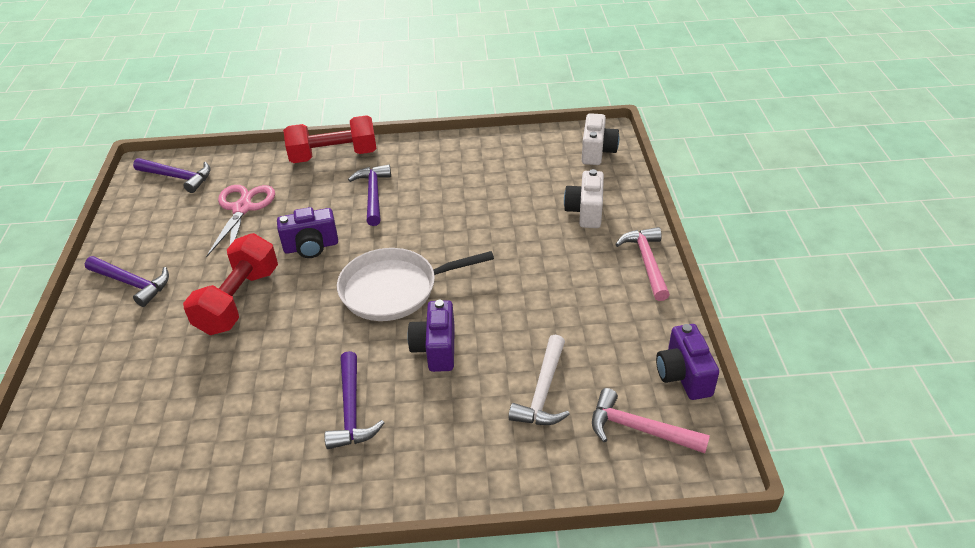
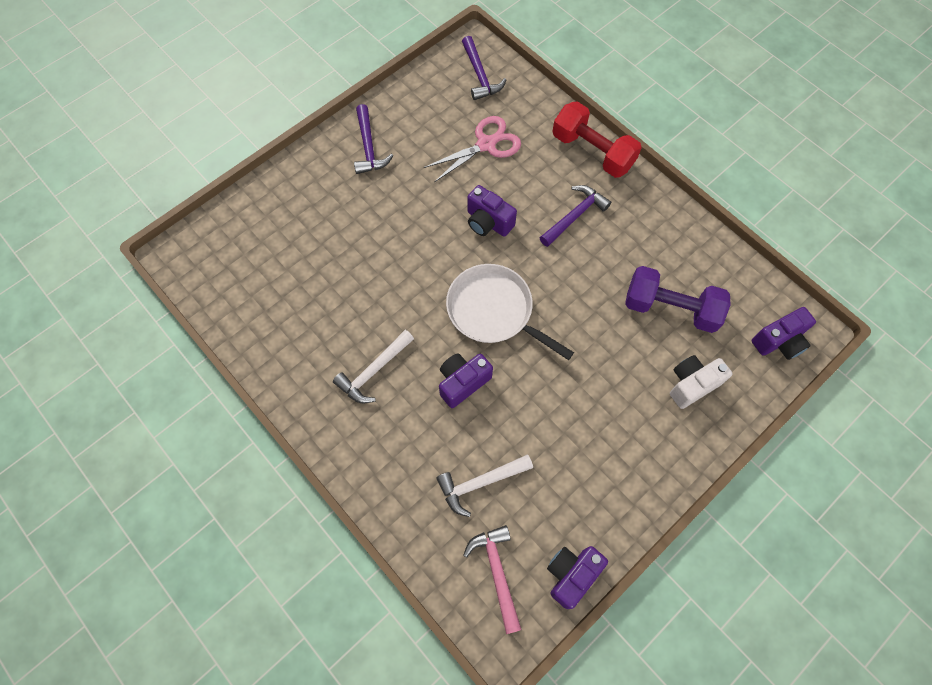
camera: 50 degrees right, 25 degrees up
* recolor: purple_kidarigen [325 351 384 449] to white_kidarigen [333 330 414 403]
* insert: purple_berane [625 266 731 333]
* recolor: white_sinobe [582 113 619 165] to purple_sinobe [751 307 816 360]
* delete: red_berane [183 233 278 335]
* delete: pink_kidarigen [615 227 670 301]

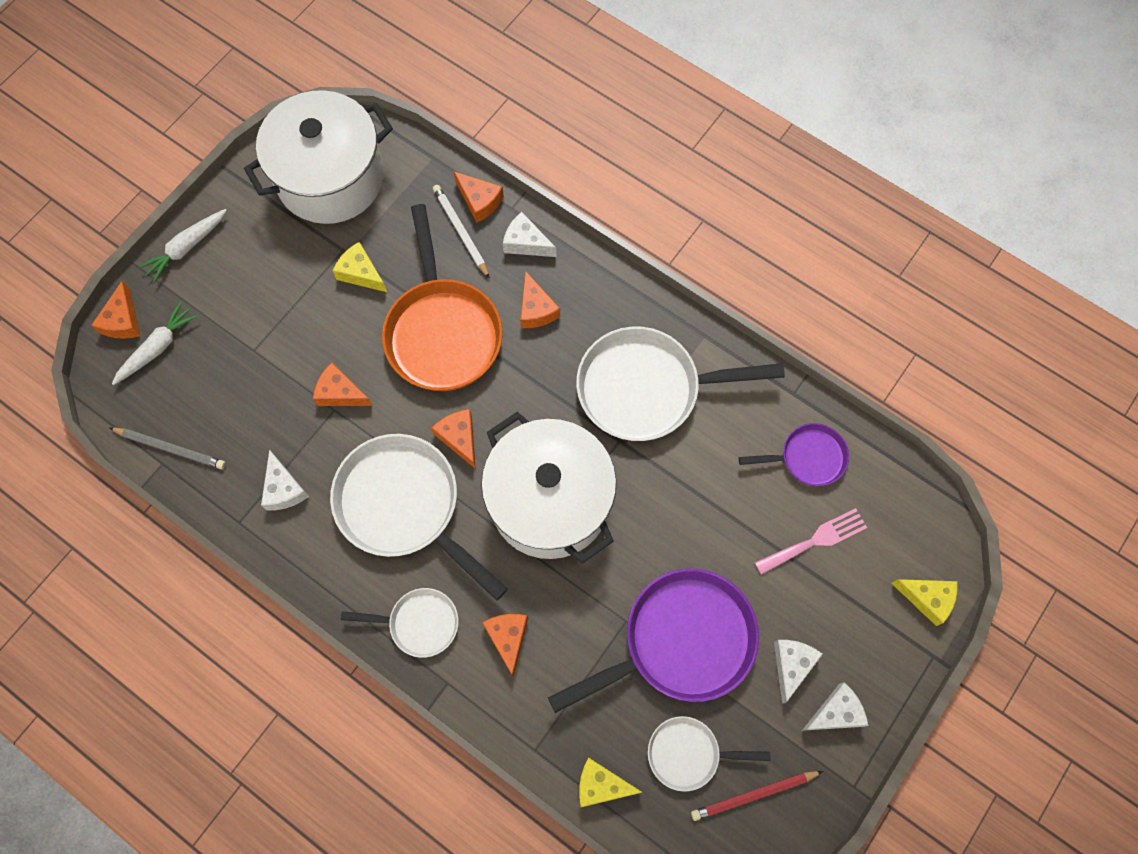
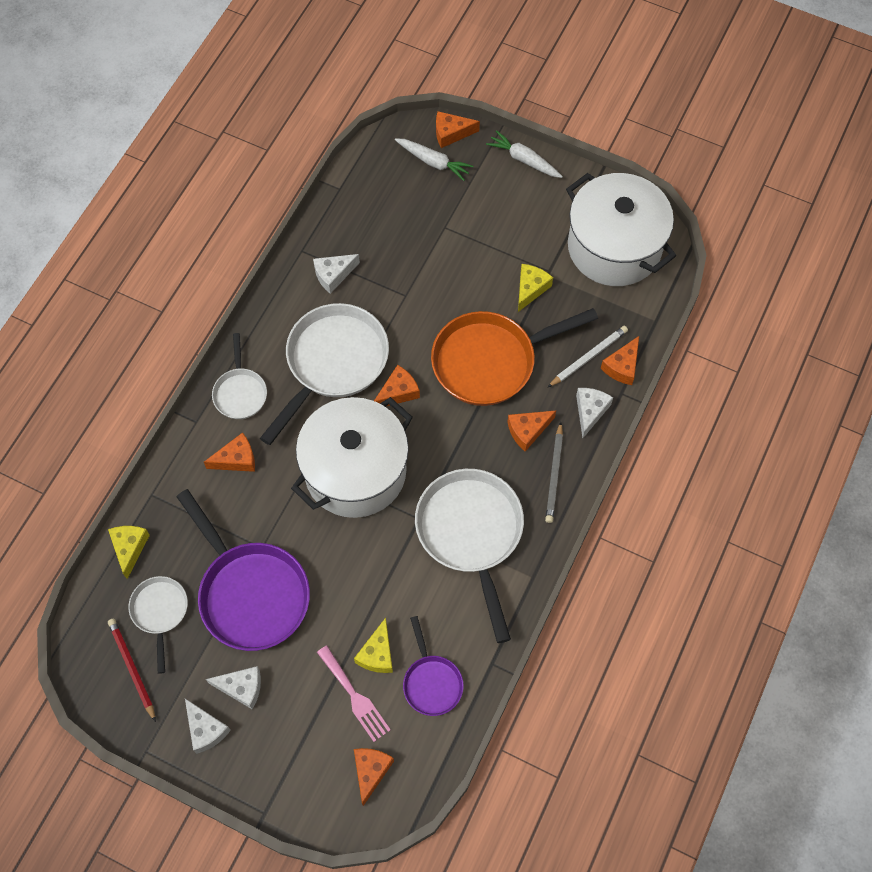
camera: 80 degrees right, 5 degrees down
* move: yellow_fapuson [891 579 958 626] to [354 618 393 673]
* move: orange_fapuson [313 362 373 406] to [354 748 394 806]
* move: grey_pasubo [110 427 226 469] to [545 422 563 523]

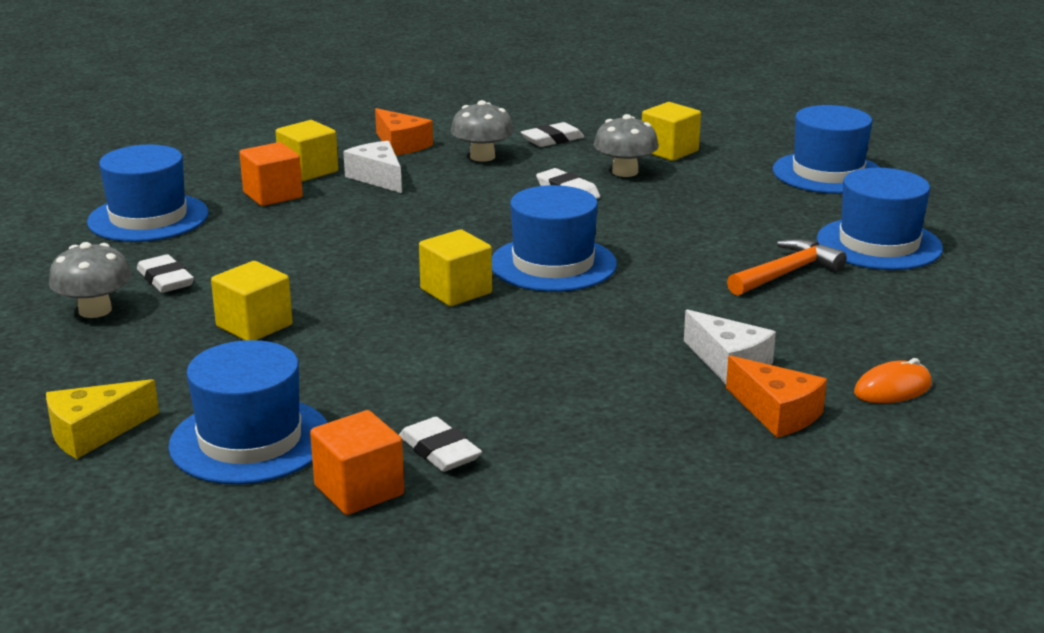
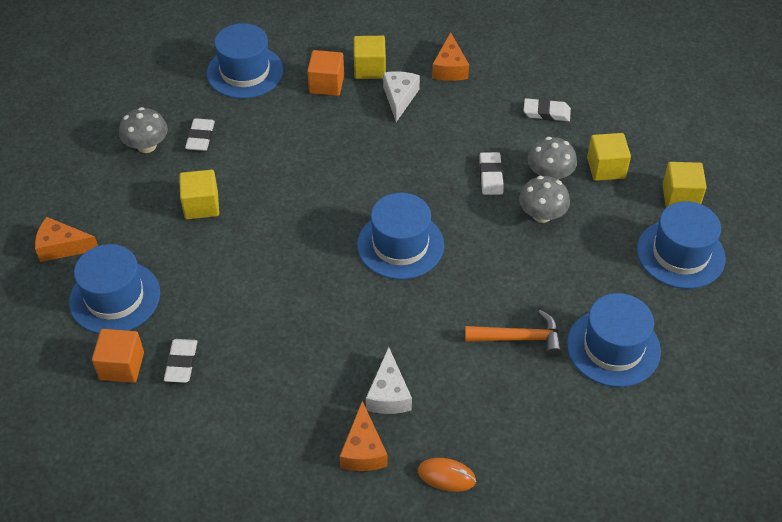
camera: 40 degrees right, 25 degrees up
* recolor: yellow_fapuson [46 379 159 459] to orange_fapuson [35 217 98 262]
* move: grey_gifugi [451 100 514 162] to [519 176 570 223]
* move: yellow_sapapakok [419 229 492 306] to [662 162 707 208]

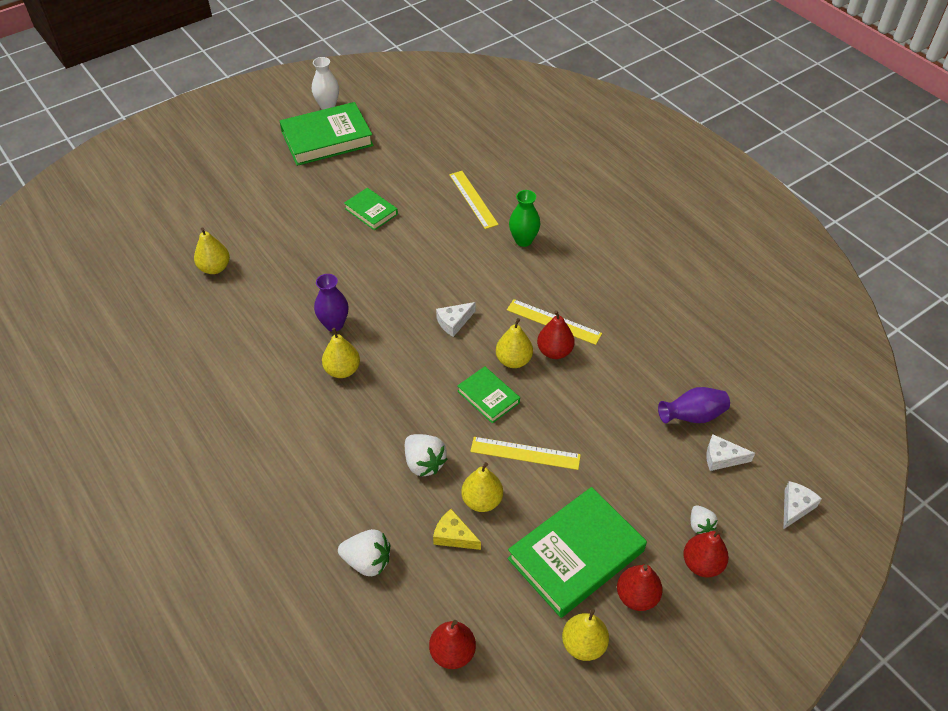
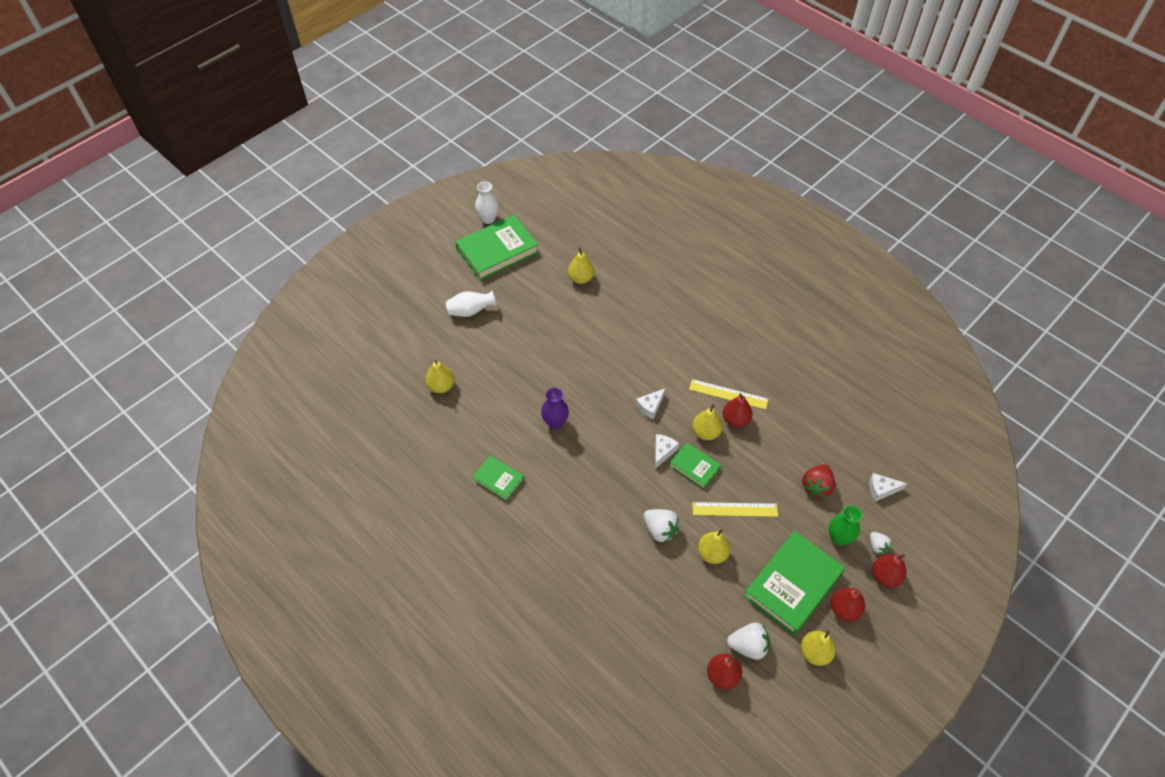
camera: 10 degrees left, 5 degrees up
* insert: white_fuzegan [446 290 496 317]
* move: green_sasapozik [344 188 398 230] to [472 455 524 501]
* move: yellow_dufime [322 328 360 378] to [568 247 595 284]
* move: white_fapuson [783 481 822 529] to [655 434 679 469]
* move: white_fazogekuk [338 529 390 576] to [727 622 770 660]
* insert: red_fazogekuk [802 464 835 498]
* move: green_fuzegan [509 190 540 247] to [829 505 862 546]
* delete: yellow_fapuson [433 509 481 550]
* delete: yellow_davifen [449 171 499 229]
* delete: purple_fuzegan [658 387 730 423]

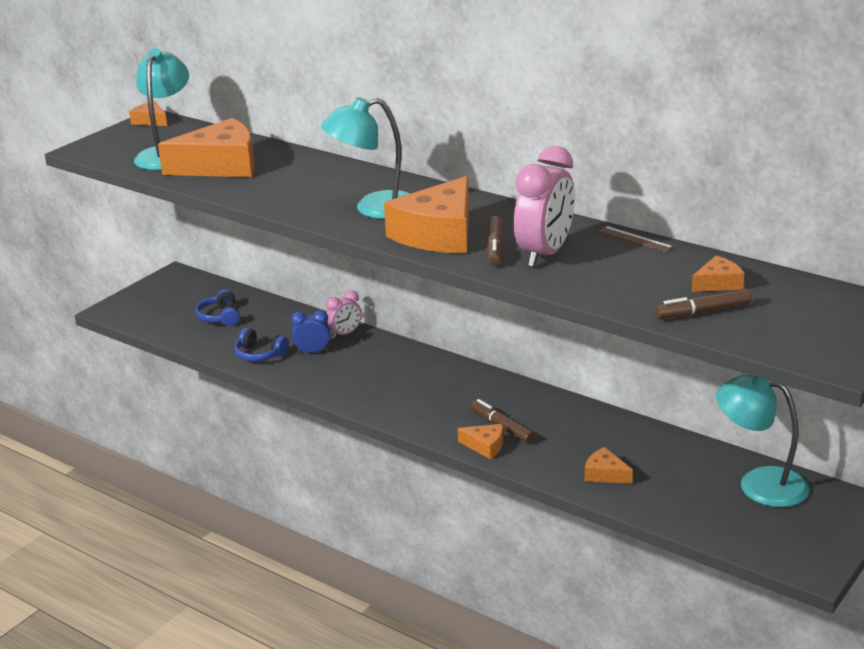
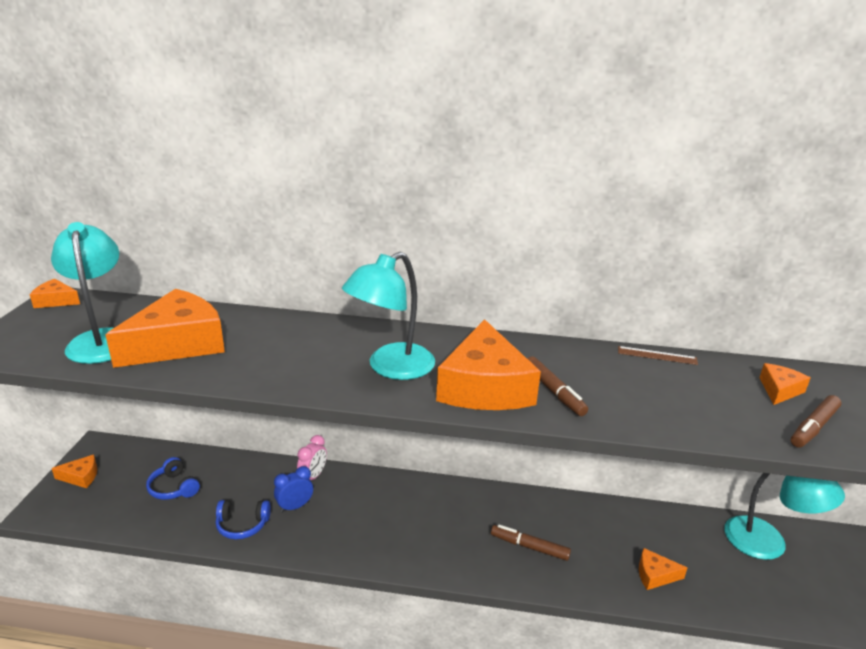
camera: 30 degrees left, 0 degrees up
* move: orange_fapuson [458 424 503 459] to [52 455 97 488]
* rotate: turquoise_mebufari [716 375 809 507] = [724 473 845 560] 150 degrees counterclockwise
* delete: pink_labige [514 146 575 267]

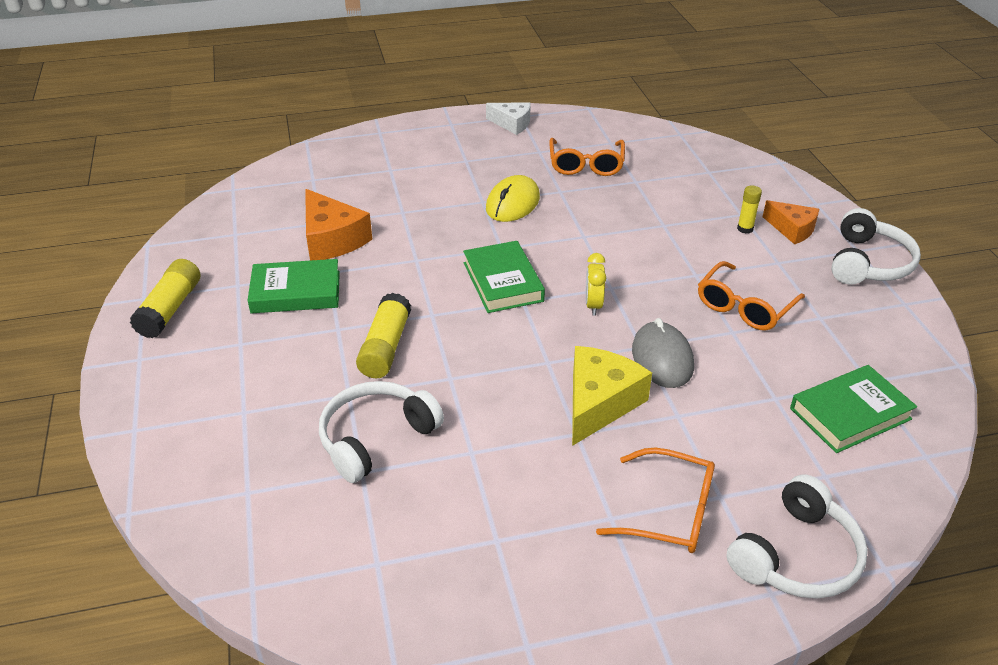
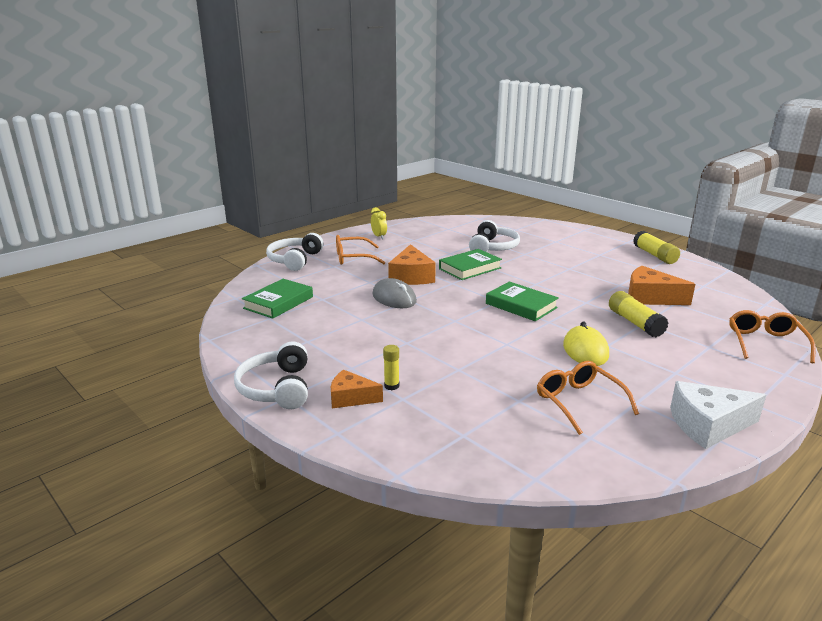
camera: 150 degrees right, 15 degrees down
* move: yellow_labige [586 253 606 315] to [371 207 387 239]
* recolor: yellow_fapuson [572 346 652 446] to orange_fapuson [388 244 436 285]
* move: green_sasapozik [247 259 340 313] to [439 249 502 280]
* move: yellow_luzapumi [356 293 411 378] to [609 291 668 337]
* resize: white_fapuson [486 102 531 135] = [670 381 766 449] x1.55
* move: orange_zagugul [698 261 805 331] to [729 310 816 363]

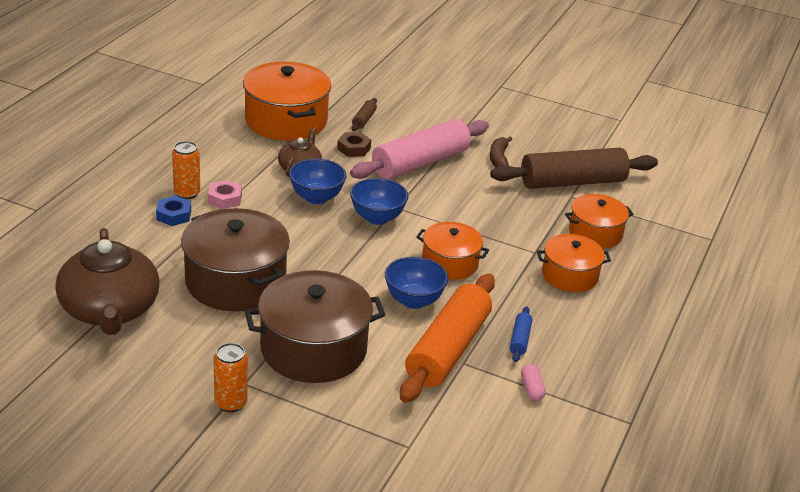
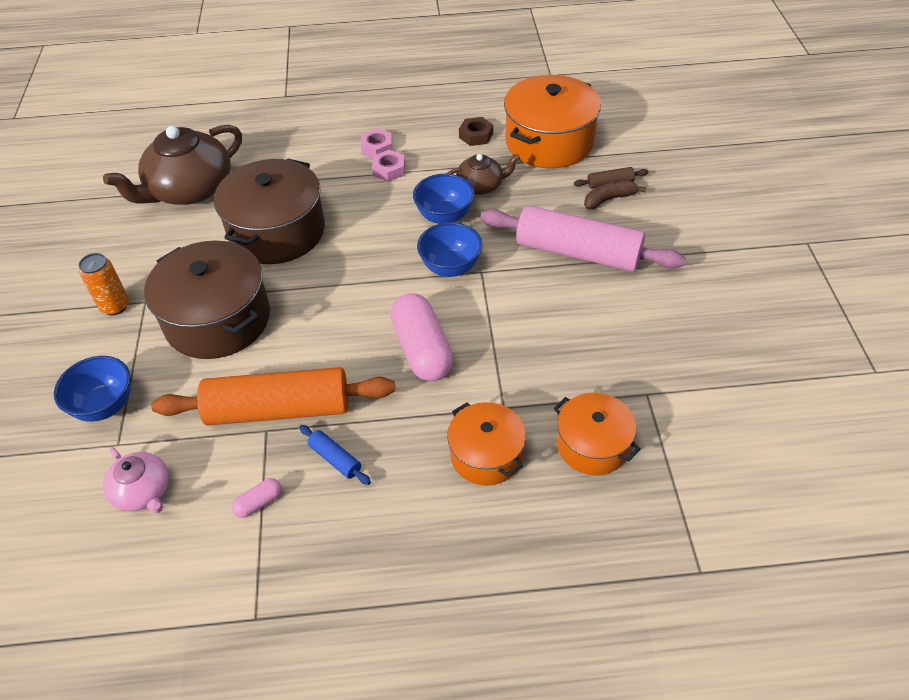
camera: 65 degrees right, 15 degrees up
* move: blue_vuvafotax [385 257 448 309] to [54 356 131 422]
* insert: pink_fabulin [103 447 169 513]
* rotate: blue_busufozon [510 306 532 362] = [299 425 371 485] 60 degrees clockwise
* replace: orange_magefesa [172 141 200 199] to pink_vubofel [361 128 392 158]
* replace: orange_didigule [416 222 489 280] to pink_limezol [391 293 453 381]
* move: brown_vubofel [337 132 371 157] to [459 117 493 146]
* move: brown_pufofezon [490 137 513 168] to [584 180 646 210]
* delete: blue_vubofel [156 195 191 226]
* delete: brown_busufozon [490 148 658 189]

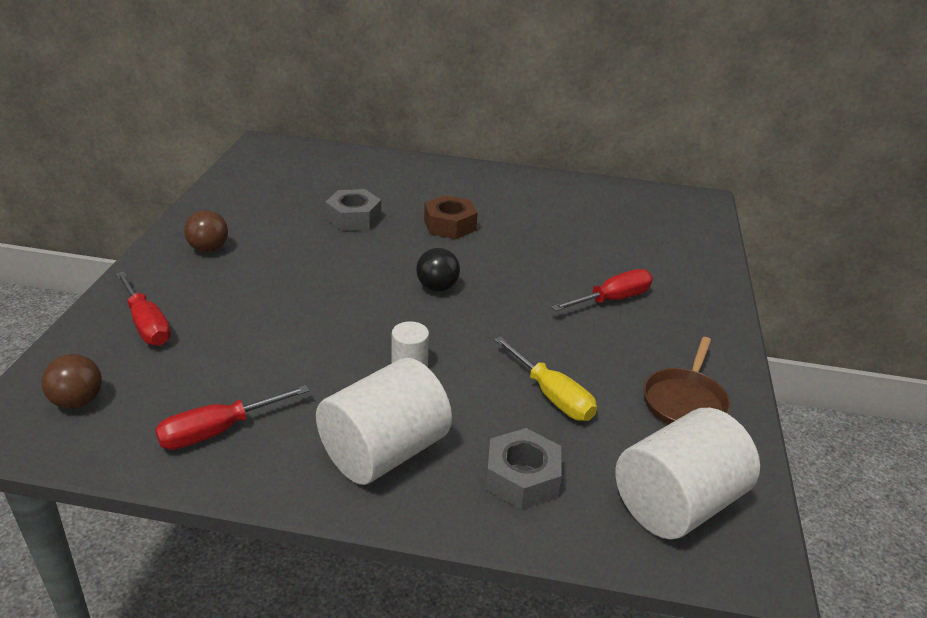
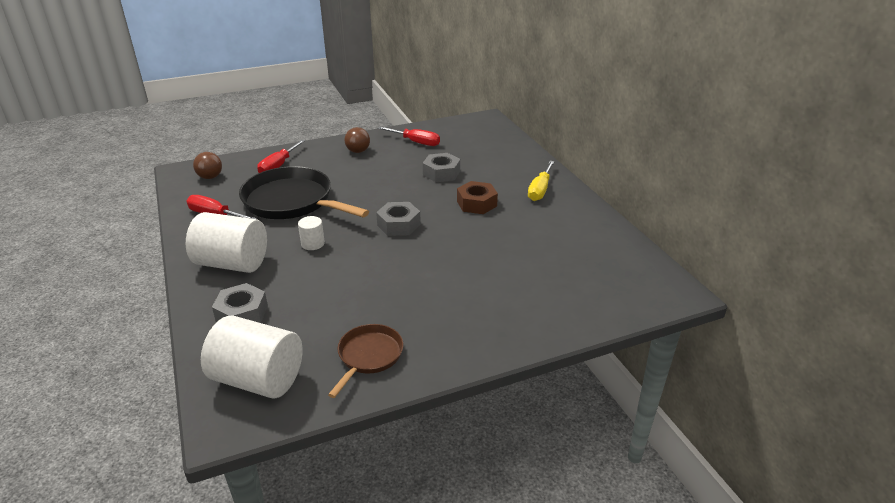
camera: 60 degrees right, 0 degrees up
* insert: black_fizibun [239 166 369 219]
* rotate: brown_fizibun [643 337 731 424] = [328 324 403 398] 120 degrees clockwise
* replace: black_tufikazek [416 248 460 291] to grey_vubofel [376 202 421 236]
* move: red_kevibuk [551 269 653 312] to [378 126 440 146]
* move: yellow_kevibuk [494 336 597 421] to [528 161 555 201]

